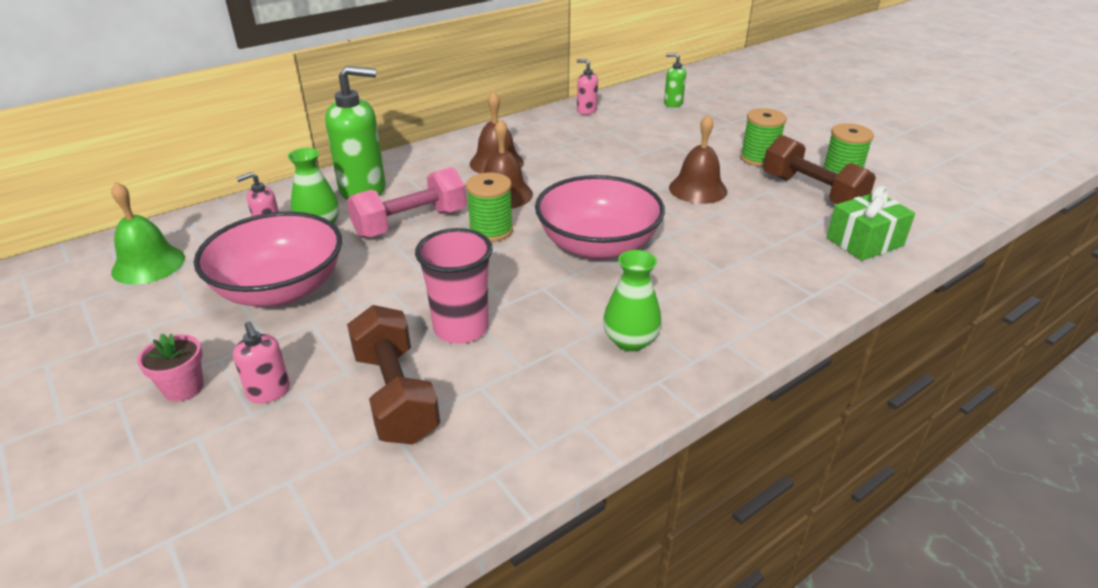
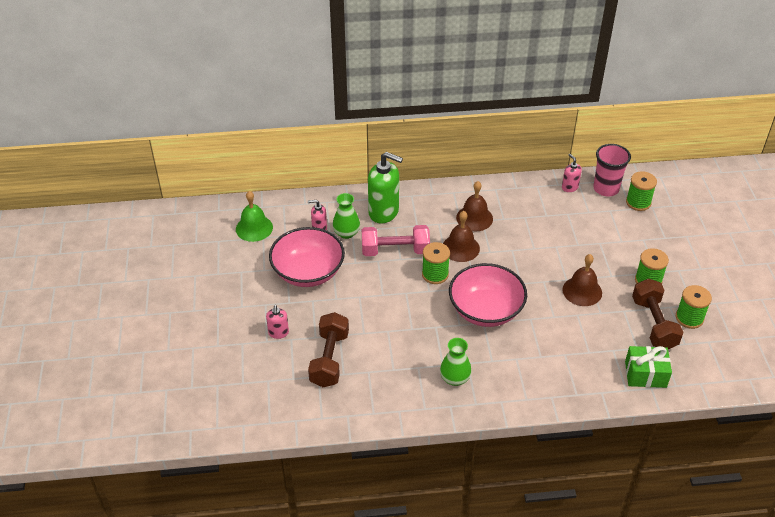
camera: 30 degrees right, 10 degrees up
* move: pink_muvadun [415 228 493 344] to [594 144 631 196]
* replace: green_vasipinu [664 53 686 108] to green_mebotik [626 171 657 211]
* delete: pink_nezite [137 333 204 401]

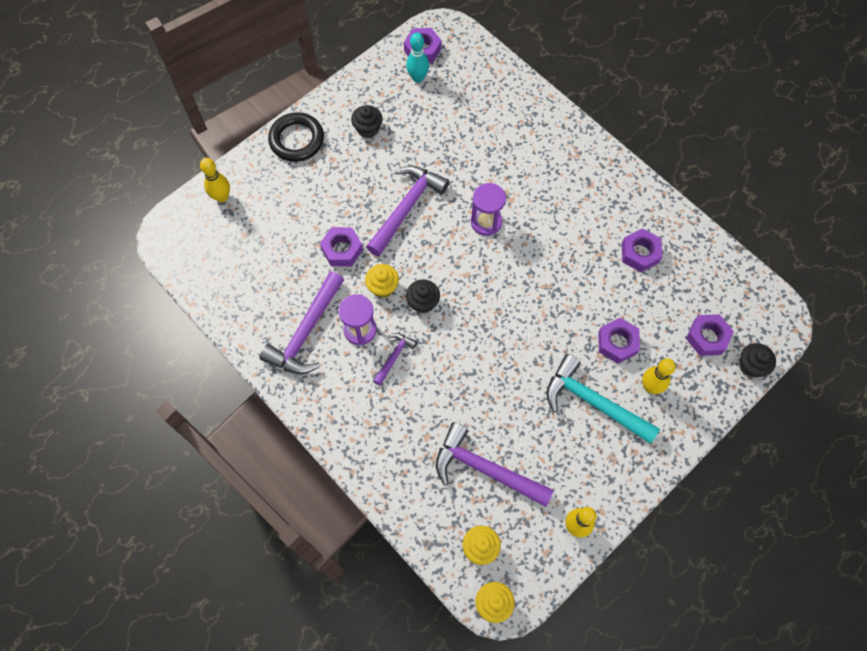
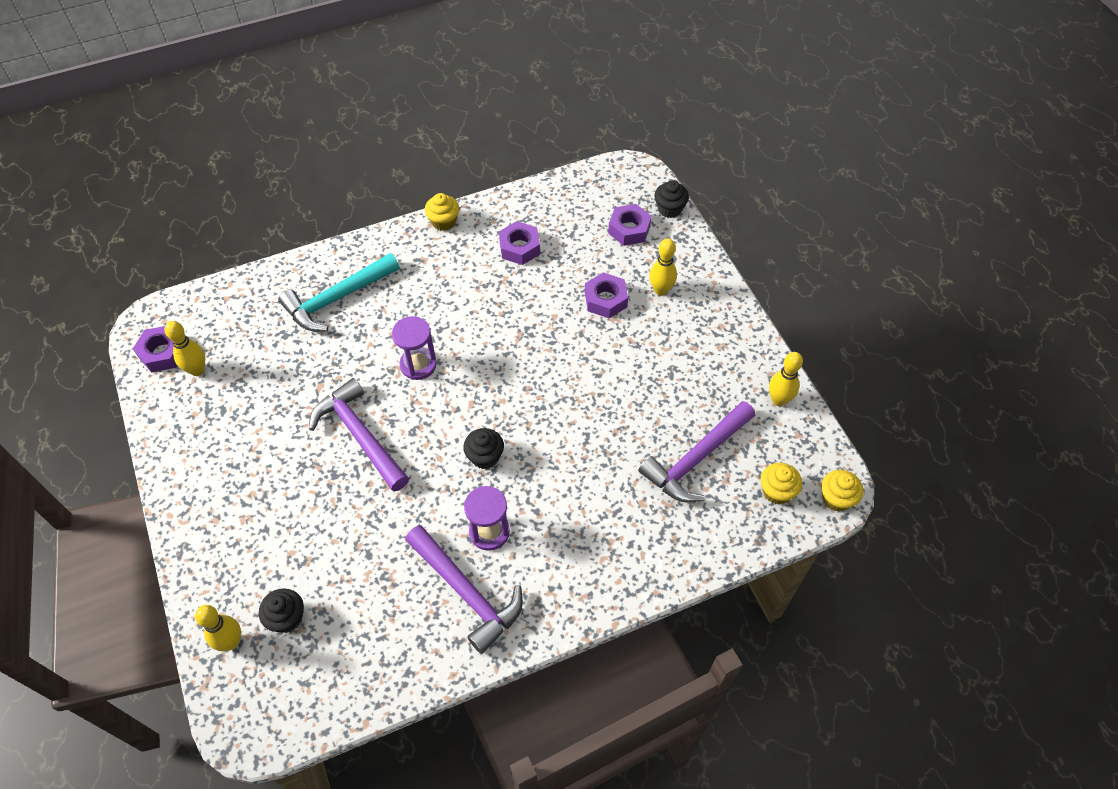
camera: 70 degrees left, 10 degrees down
* recolor: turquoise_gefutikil [406 32 429 83] to yellow_gefutikil [165 321 205 376]
* move: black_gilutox [351 105 383 138] to [259 588 304 633]
* move: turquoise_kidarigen [546 354 660 444] to [278 253 399 331]
* move: yellow_gilutox [365 264 399 298] to [425 193 459 231]
* delete: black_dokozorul [268 112 324 162]
* delete: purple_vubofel [320 227 363 267]
* delete: purple_kidarigen [373 333 417 385]

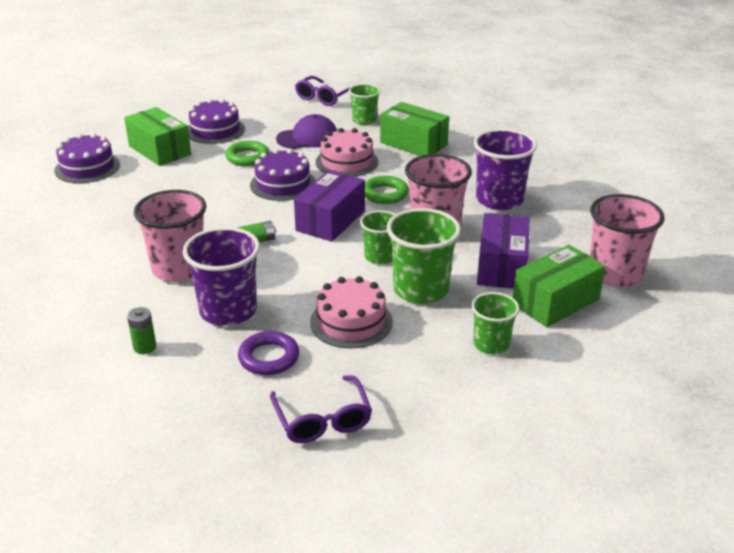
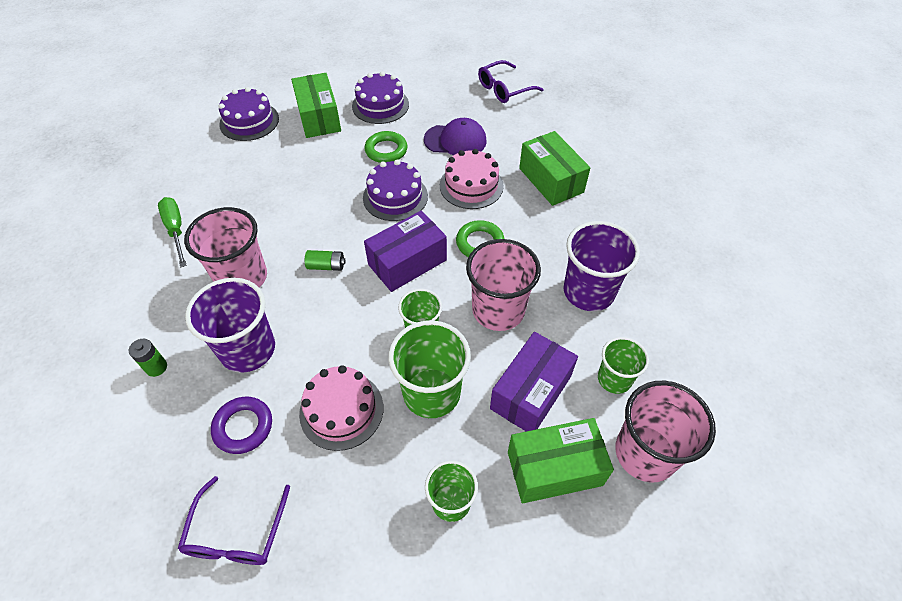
camera: 25 degrees right, 20 degrees up
* insert: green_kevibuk [158 197 187 267]
* move: green_muvadun [349 84 381 125] to [598 337 649 394]

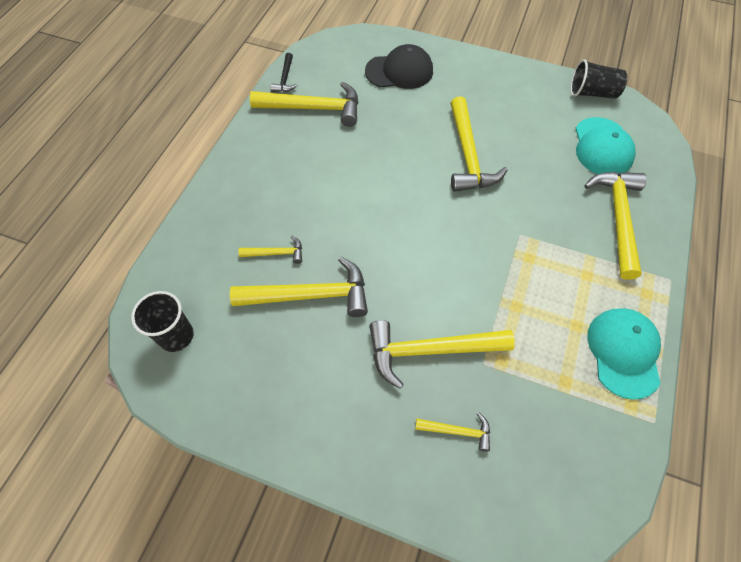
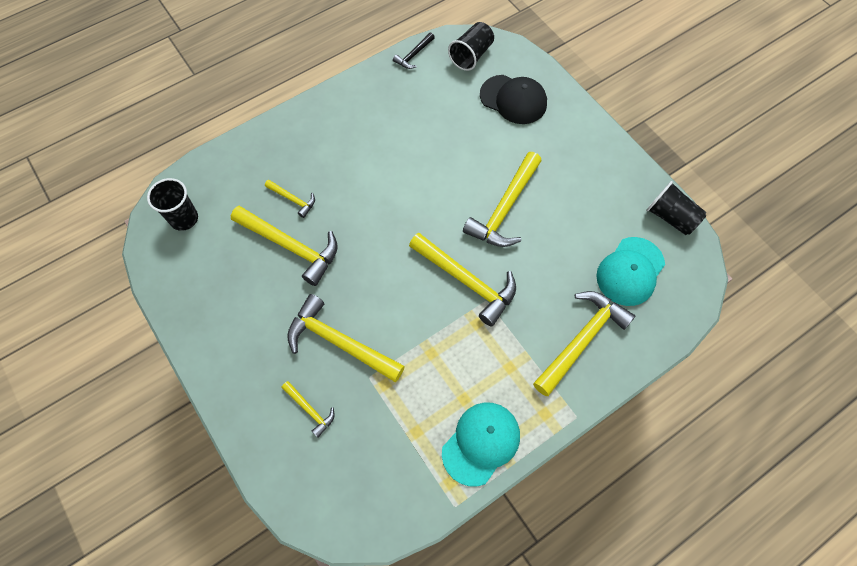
camera: 35 degrees right, 5 degrees up
* move: yellow_kidarigen [250 82 359 127] to [409 233 516 327]
* insert: black_muvadun [448 22 494 71]

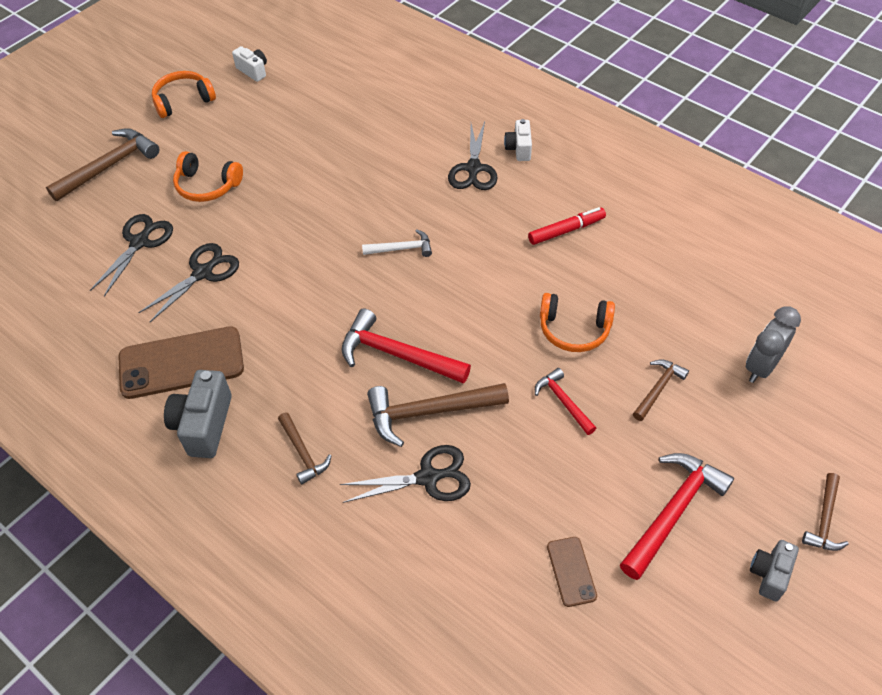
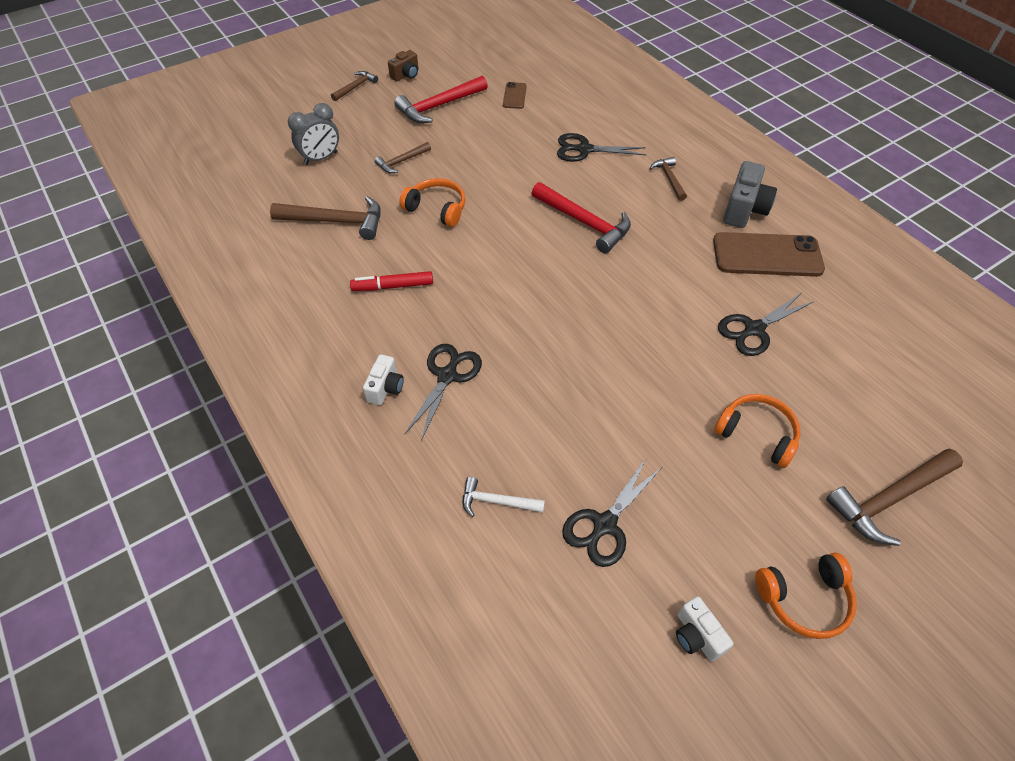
camera: 165 degrees left, 0 degrees up
* move: brown_kidarigen [367 383 509 447] to [270 196 381 240]
* recolor: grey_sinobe [750 540 799 602] to brown_sinobe [388 50 419 82]
* move: white_kidarigen [362 229 432 257] to [463 477 545 517]
* move: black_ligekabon [90 214 173 297] to [562 458 662 567]
* delete: red_kidarigen [535 368 596 435]

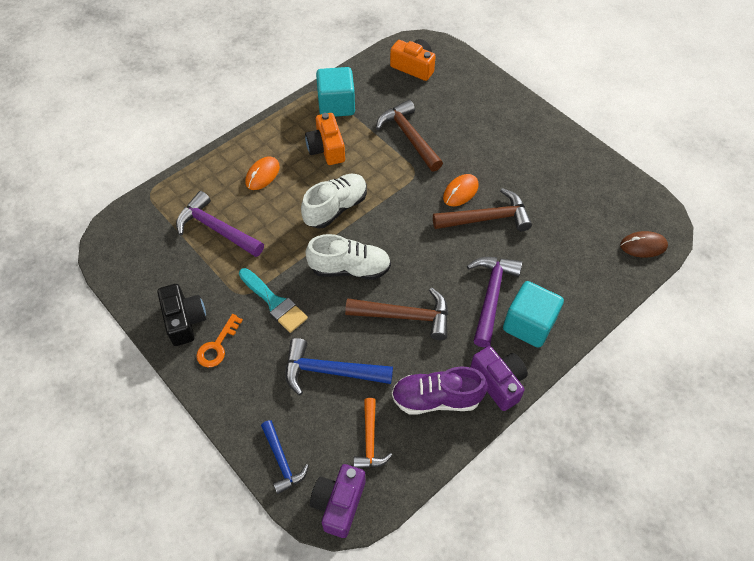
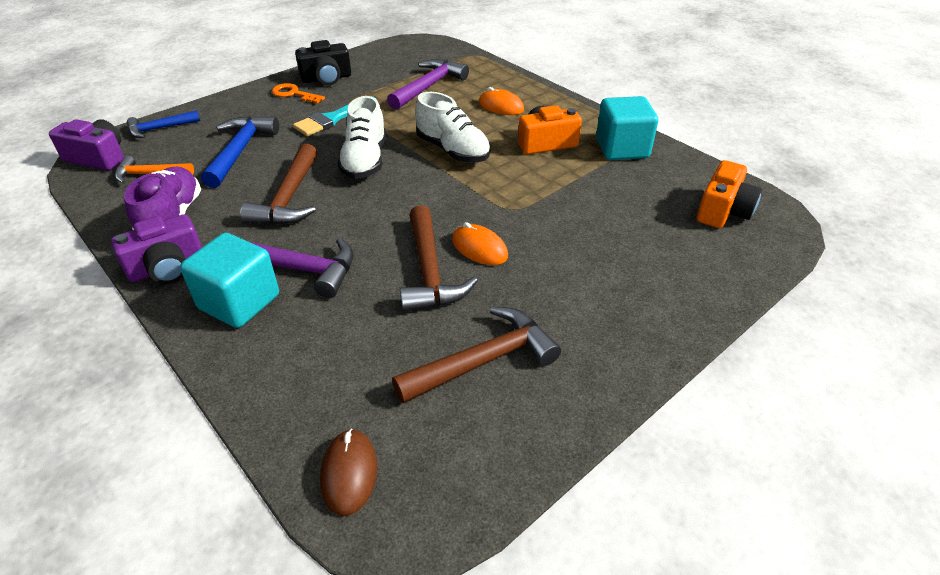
camera: 90 degrees right, 15 degrees down
* move: brown_kidarigen [376 100 443 171] to [392 307 561 404]

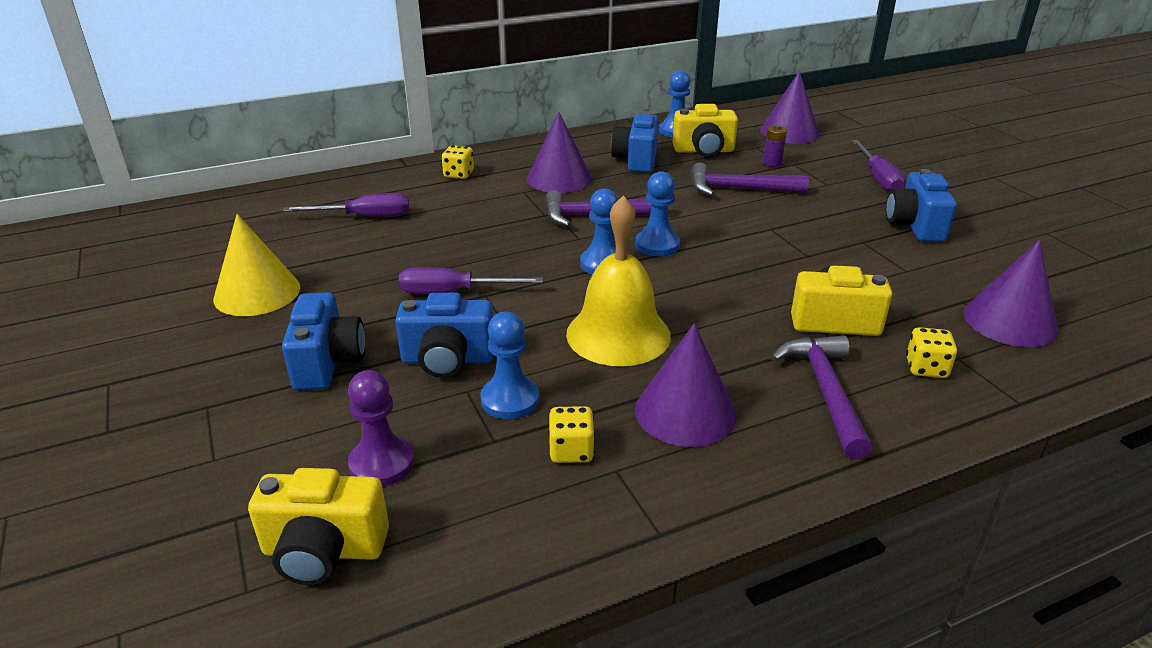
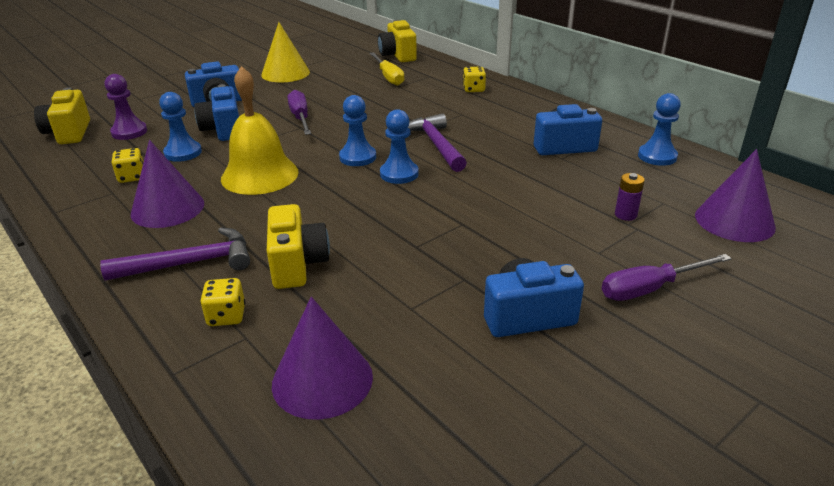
camera: 75 degrees right, 0 degrees up
* recolor: purple_kevibuk [283 193 409 217] to yellow_kevibuk [369 52 404 86]
* move: yellow_sinobe [673 104 738 157] to [378 20 417 62]
* delete: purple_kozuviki [527 112 592 193]
* delete: purple_kidarigen [691 162 809 196]

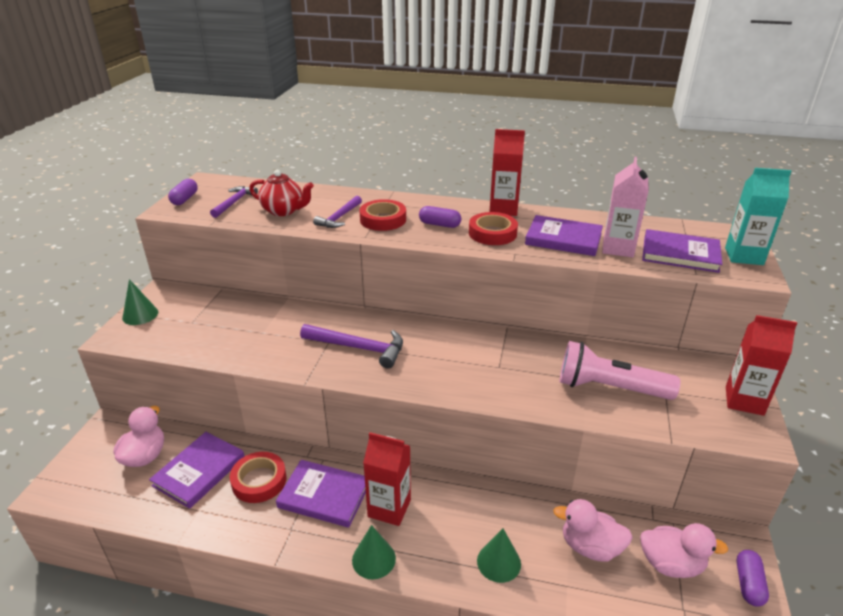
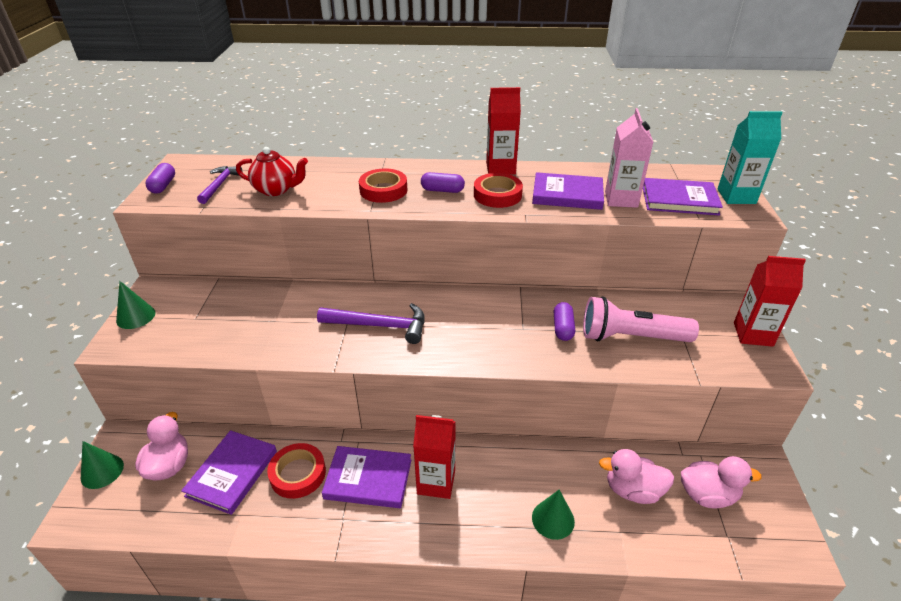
camera: 10 degrees left, 5 degrees up
* move: green_kozuviki [352 525 396 579] to [81 441 124 489]
* move: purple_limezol [737 550 769 607] to [554 302 575 341]
* delete: purple_kidarigen [313 196 362 228]

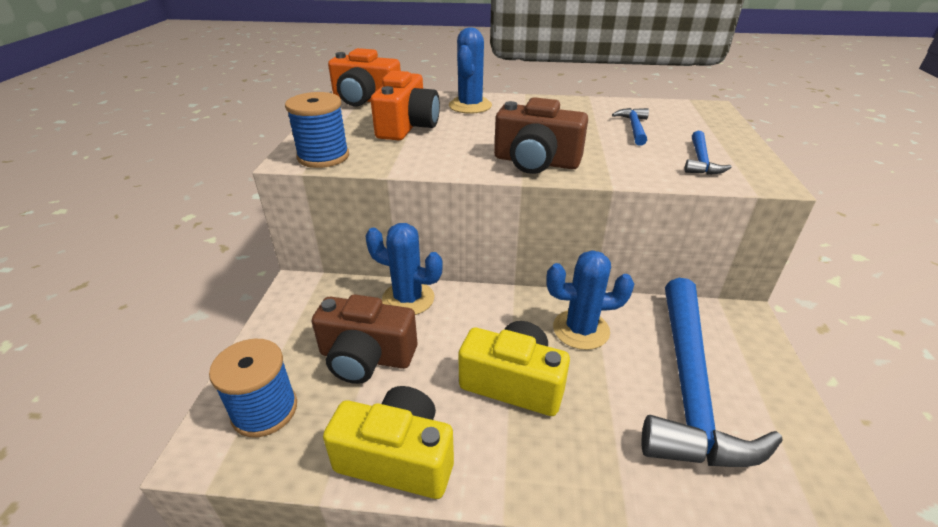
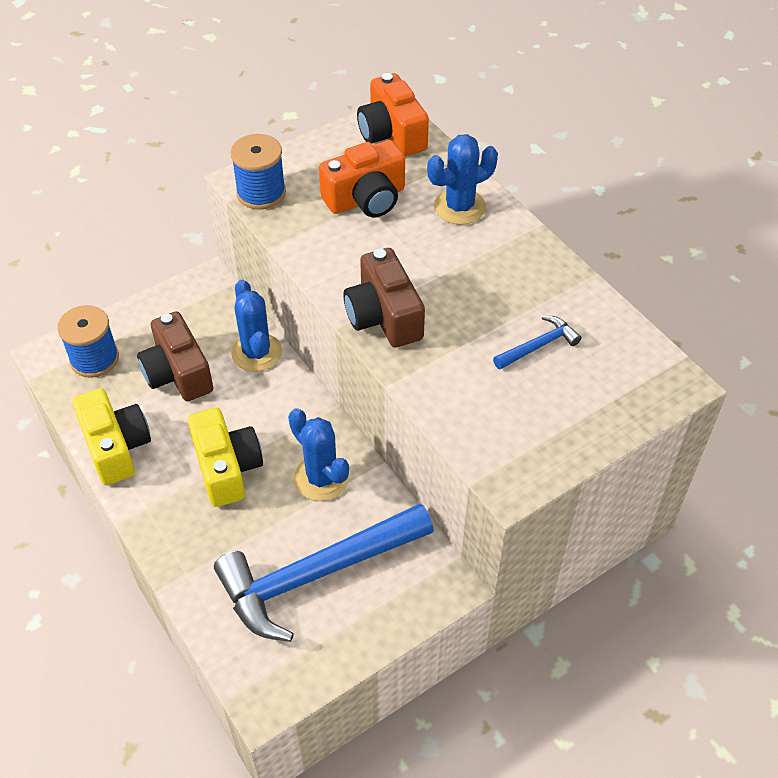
camera: 50 degrees right, 15 degrees up
* delete: blue_kidarigen [684 131 732 175]

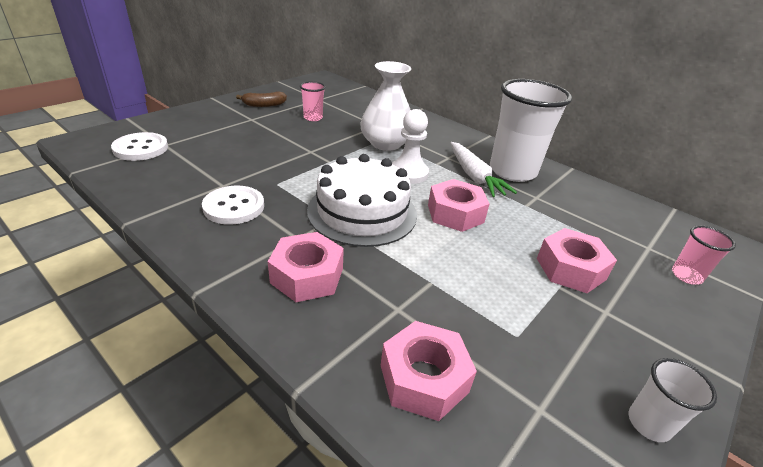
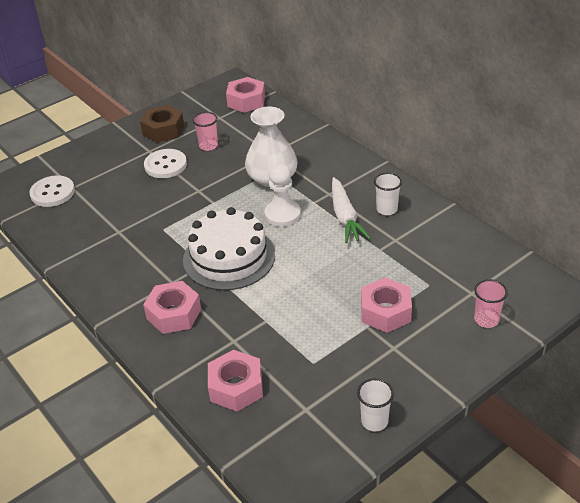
camera: 15 degrees right, 5 degrees up
* replace: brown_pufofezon [236 91 287 107] to brown_vubofel [140 105 184 143]
* move: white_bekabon [202 186 264 225] to [144 149 187 178]
* move: pink_vubofel [428 179 489 232] to [226 77 265 113]
* resize: white_muvadun [490 79 572 182] = [374 173 402 215] x0.45

